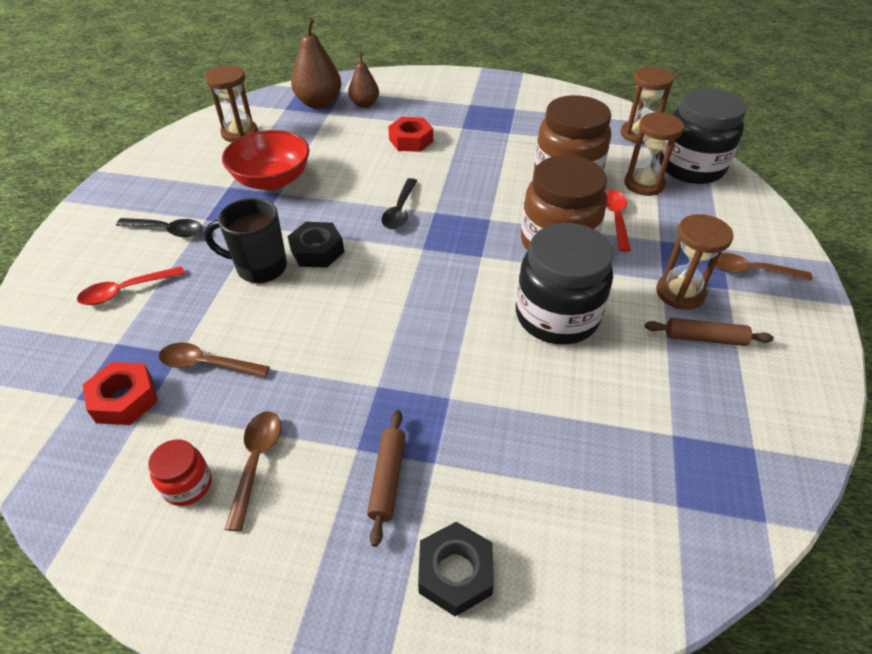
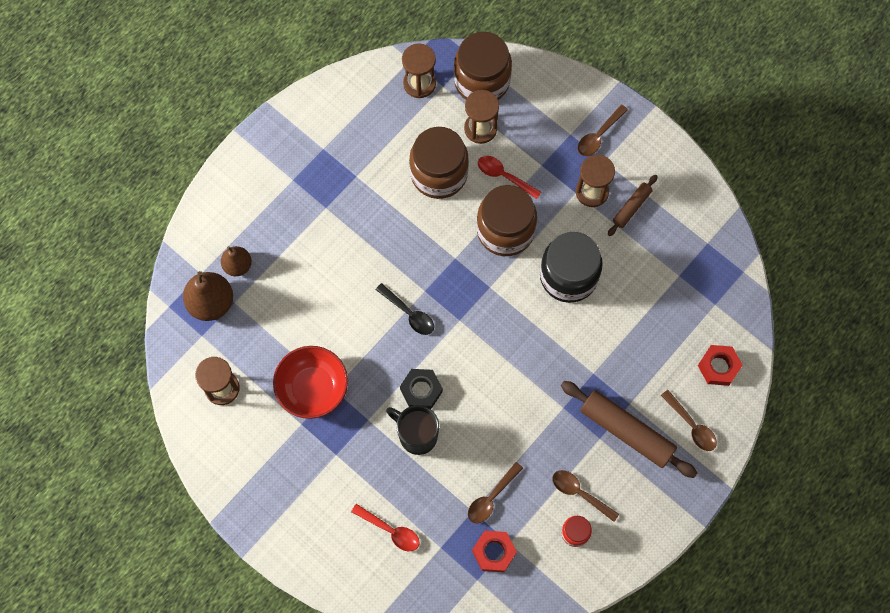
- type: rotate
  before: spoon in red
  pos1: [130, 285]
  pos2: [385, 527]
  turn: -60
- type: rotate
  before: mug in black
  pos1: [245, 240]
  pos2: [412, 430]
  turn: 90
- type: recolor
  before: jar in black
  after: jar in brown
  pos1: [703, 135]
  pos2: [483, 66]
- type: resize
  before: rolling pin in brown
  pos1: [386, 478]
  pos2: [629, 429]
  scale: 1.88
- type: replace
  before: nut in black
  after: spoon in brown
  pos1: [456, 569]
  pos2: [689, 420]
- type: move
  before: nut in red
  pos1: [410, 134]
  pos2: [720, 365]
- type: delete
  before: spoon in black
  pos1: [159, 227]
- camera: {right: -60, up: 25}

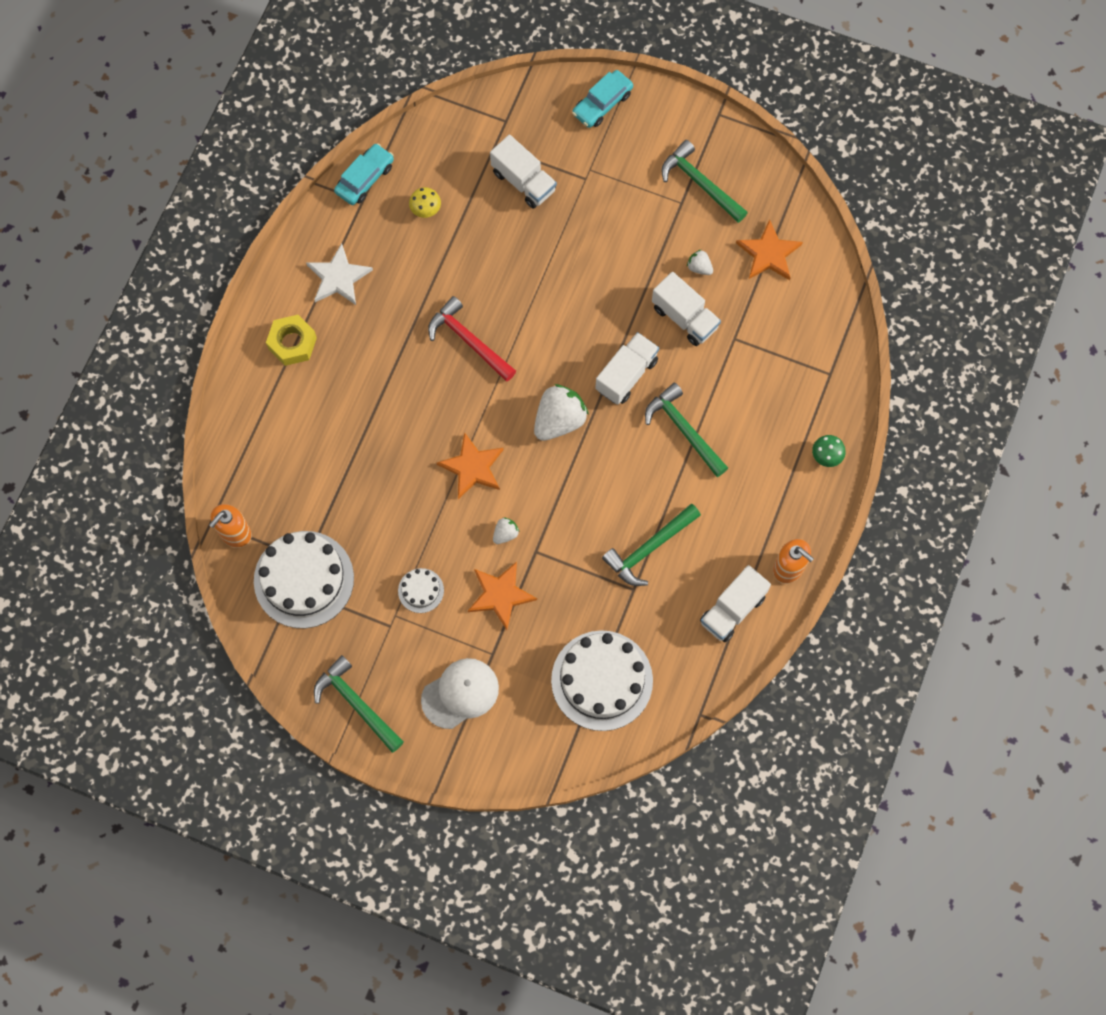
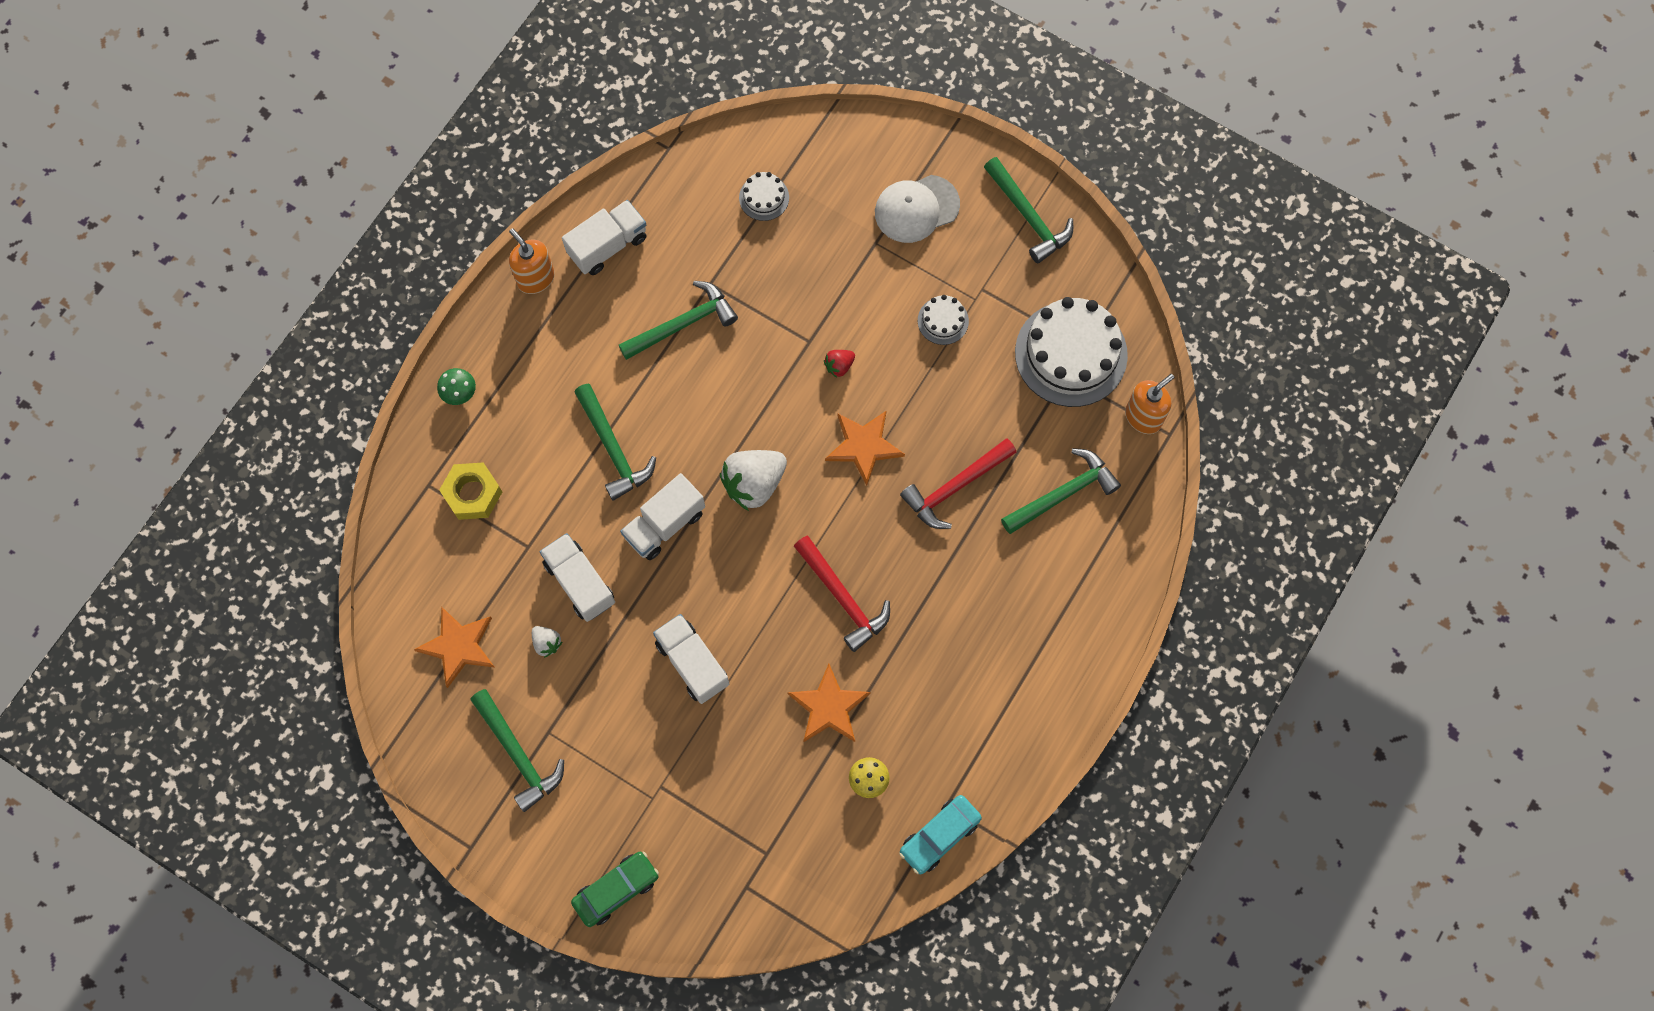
- type: move
  before: nut in yellow
  pos1: [291, 340]
  pos2: [470, 491]
- type: recolor
  before: car in turquoise
  after: car in green
  pos1: [602, 99]
  pos2: [615, 889]
- type: move
  before: truck in white
  pos1: [523, 172]
  pos2: [691, 659]
- type: resize
  before: cake in white
  pos1: [602, 680]
  pos2: [764, 196]
  scale: 0.46
- type: move
  before: star in orange
  pos1: [502, 596]
  pos2: [829, 703]
- type: recolor
  before: strawberry in white
  after: strawberry in red
  pos1: [506, 530]
  pos2: [839, 364]
- type: insert
  after: hammer in red
  pos2: [958, 483]
- type: insert
  after: hammer in green
  pos2: [1061, 491]
- type: delete
  before: star in white
  pos1: [339, 274]
- camera: {right: -170, up: 0}

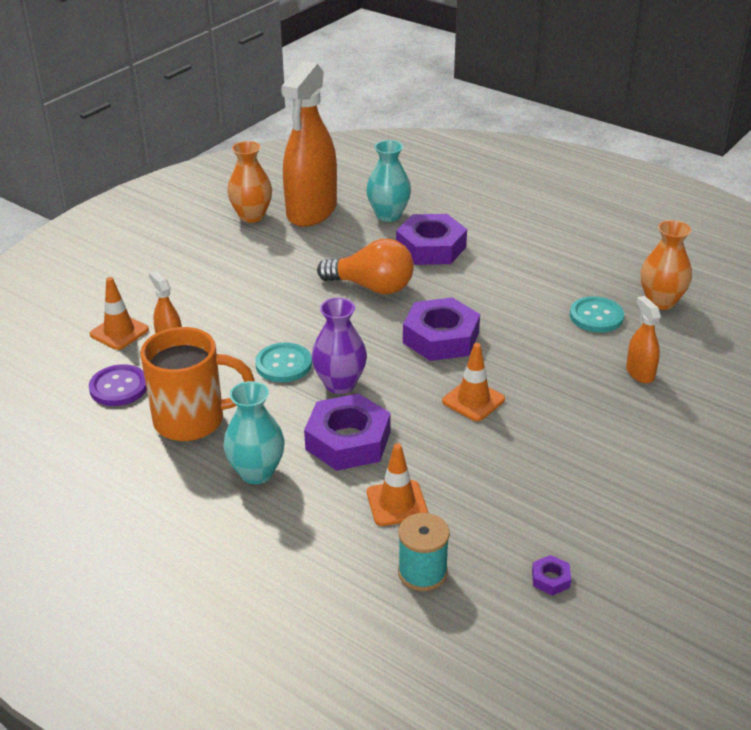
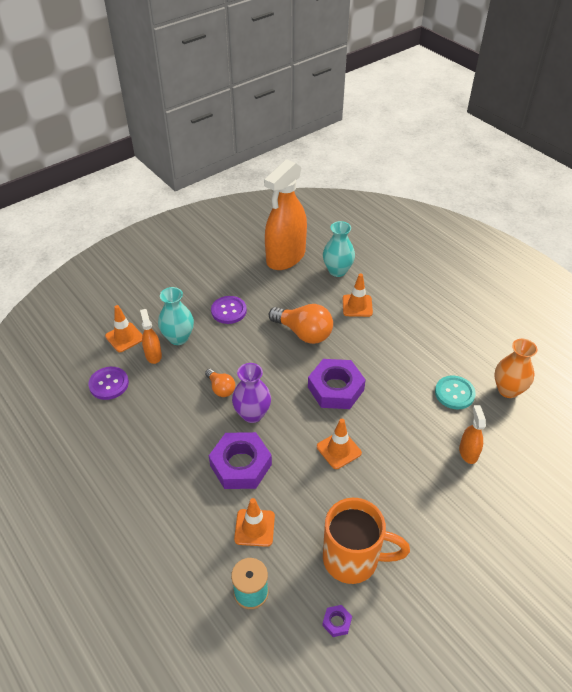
- type: move
  before: vase in turquoise
  pos1: [254, 432]
  pos2: [176, 316]
- type: replace
  before: button in turquoise
  after: light bulb in orange
  pos1: [283, 362]
  pos2: [220, 383]
- type: insert
  after: button in purple
  pos2: [229, 310]
- type: move
  before: mug in orange
  pos1: [197, 384]
  pos2: [366, 541]
- type: replace
  before: nut in purple
  after: traffic cone in orange
  pos1: [431, 239]
  pos2: [358, 295]
- type: delete
  before: vase in orange
  pos1: [249, 182]
- camera: {right: 15, up: 10}

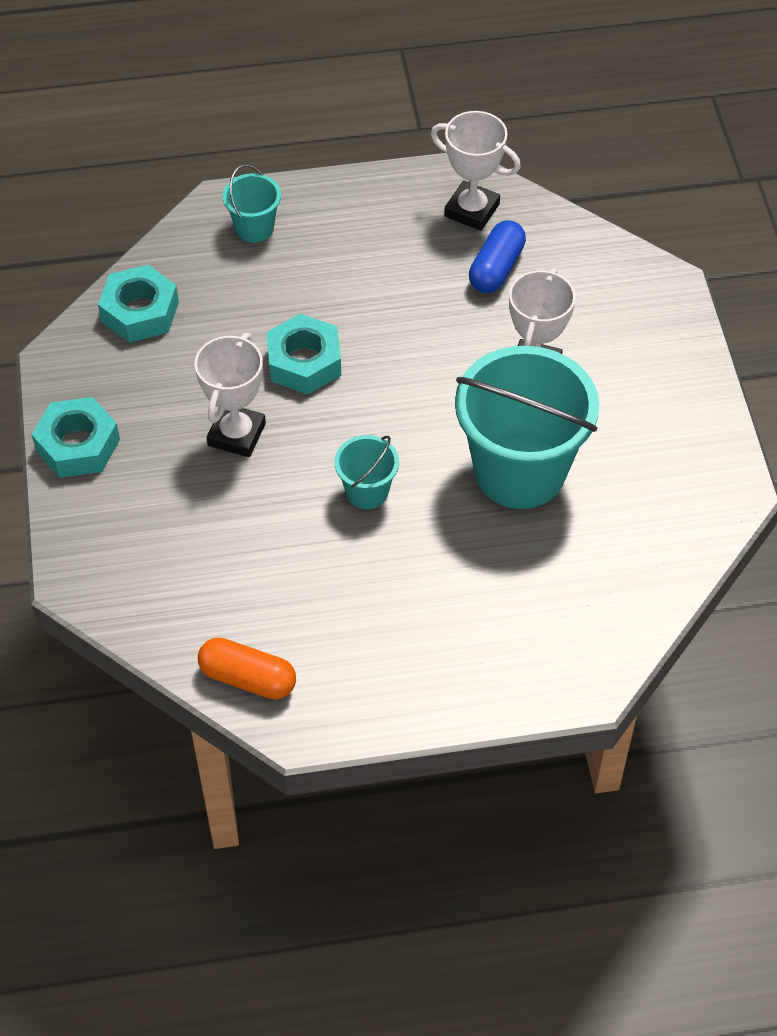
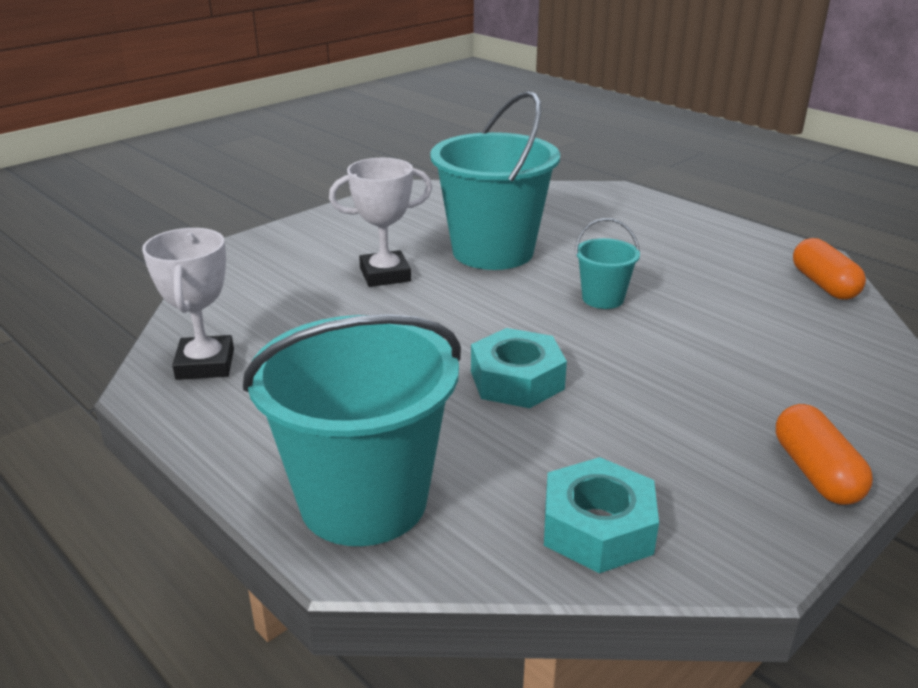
- type: resize
  before: bucket in turquoise
  pos1: [252, 203]
  pos2: [352, 430]
  scale: 2.17
- type: replace
  before: nut in turquoise
  after: capsule in orange
  pos1: [76, 437]
  pos2: [824, 454]
- type: delete
  before: trophy in white
  pos1: [230, 395]
- type: delete
  before: capsule in blue
  pos1: [497, 256]
- camera: {right: -125, up: -25}

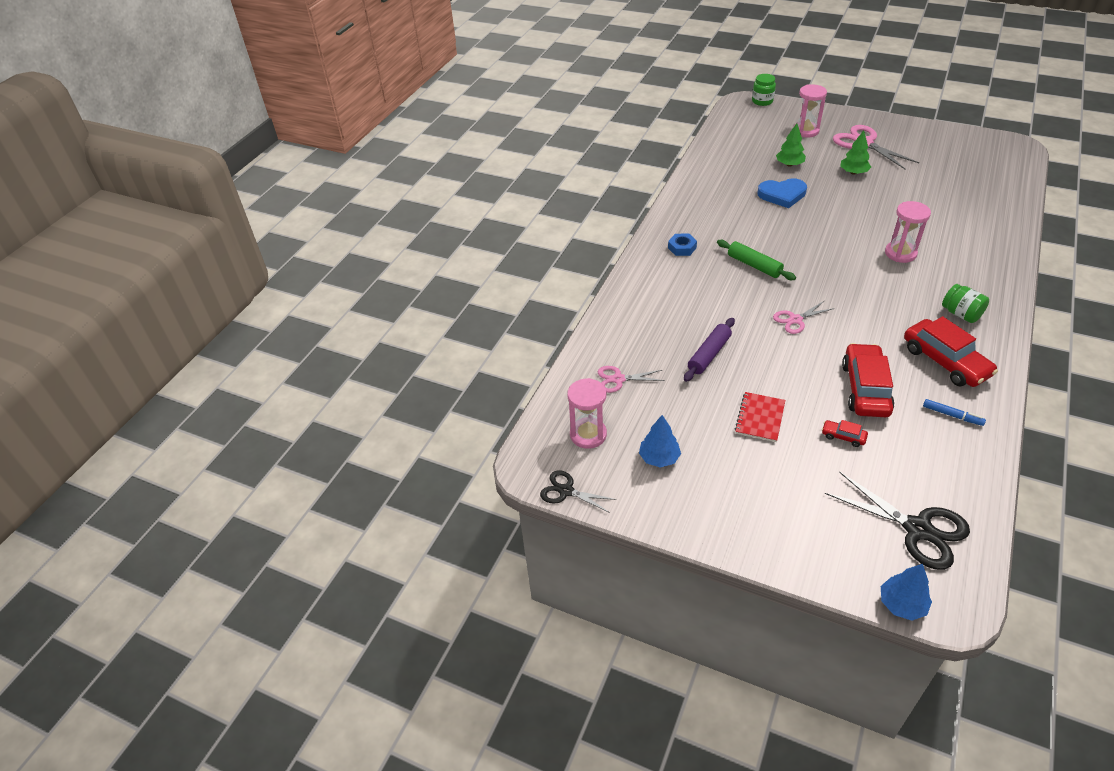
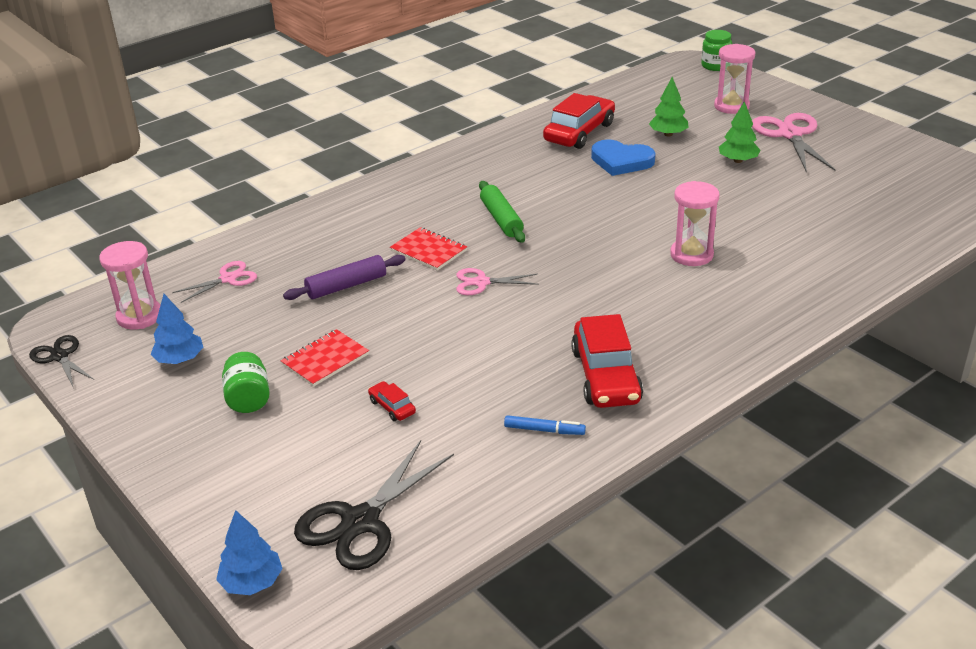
- type: rotate
  before: scissors in pink
  pos1: [631, 379]
  pos2: [214, 282]
  turn: 120
- type: move
  before: jar in green
  pos1: [965, 303]
  pos2: [246, 382]
- type: rotate
  before: scissors in black
  pos1: [897, 521]
  pos2: [374, 505]
  turn: 60
- type: insert
  after: notebook in red
  pos2: [428, 249]
- type: rotate
  before: marker in blue
  pos1: [954, 412]
  pos2: [545, 425]
  turn: -45
- type: move
  before: car in red
  pos1: [868, 380]
  pos2: [579, 121]
- type: delete
  before: nut in blue
  pos1: [682, 245]
- camera: {right: 25, up: -10}

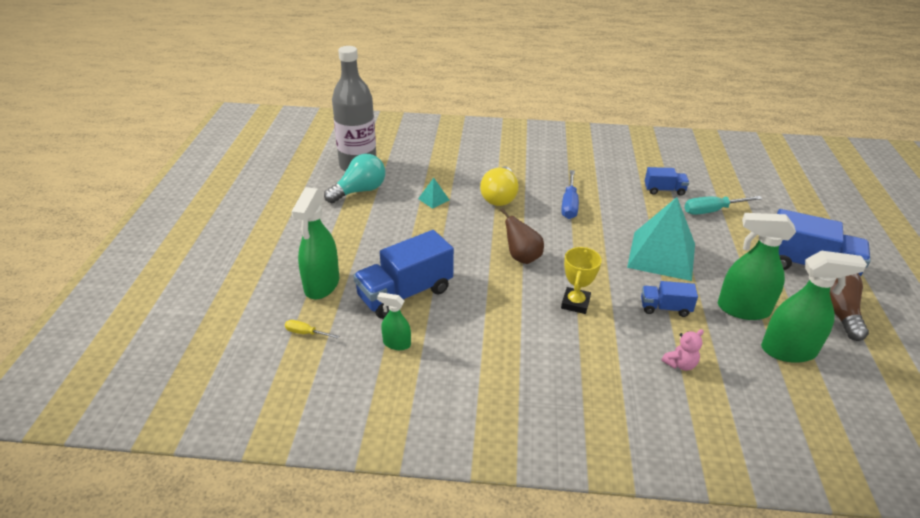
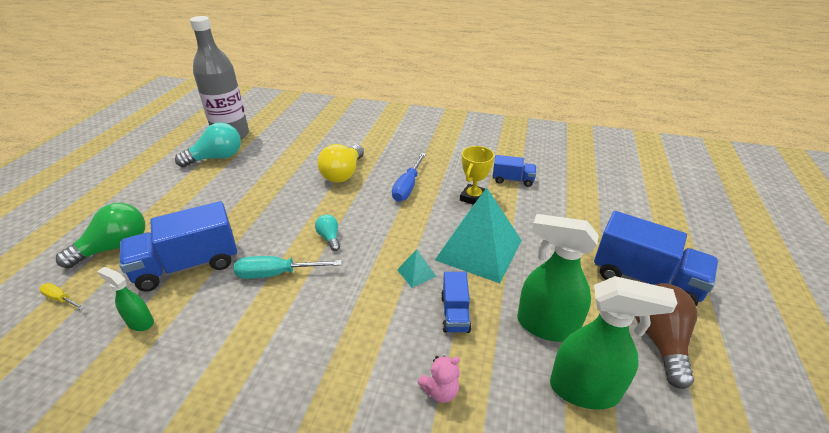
- type: replace
  before: spray bottle in green
  after: light bulb in green
  pos1: [315, 243]
  pos2: [100, 235]
- type: move
  before: screwdriver in turquoise
  pos1: [723, 205]
  pos2: [288, 267]
- type: replace
  before: pear in brown
  after: light bulb in turquoise
  pos1: [522, 236]
  pos2: [327, 232]
- type: move
  before: pyramid in turquoise
  pos1: [433, 193]
  pos2: [417, 268]
- type: rotate
  before: truck in blue
  pos1: [669, 299]
  pos2: [456, 302]
  turn: -105
- type: move
  before: trophy in yellow
  pos1: [581, 280]
  pos2: [477, 175]
- camera: {right: 10, up: 0}

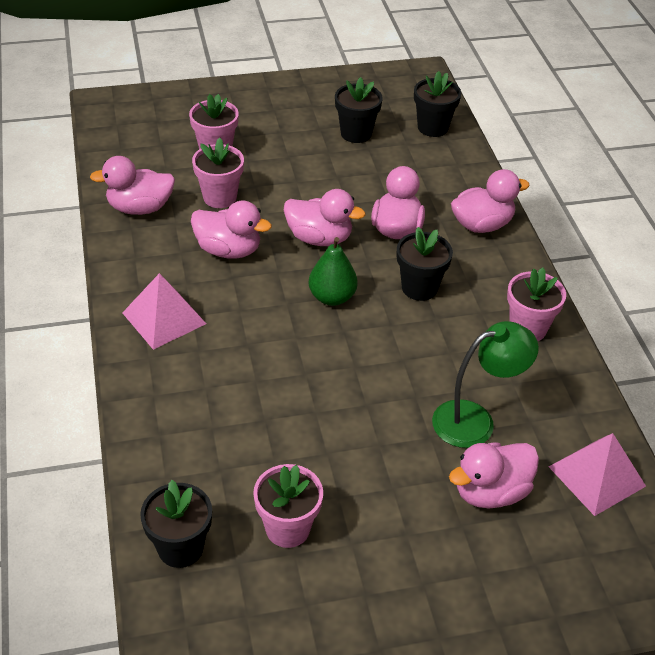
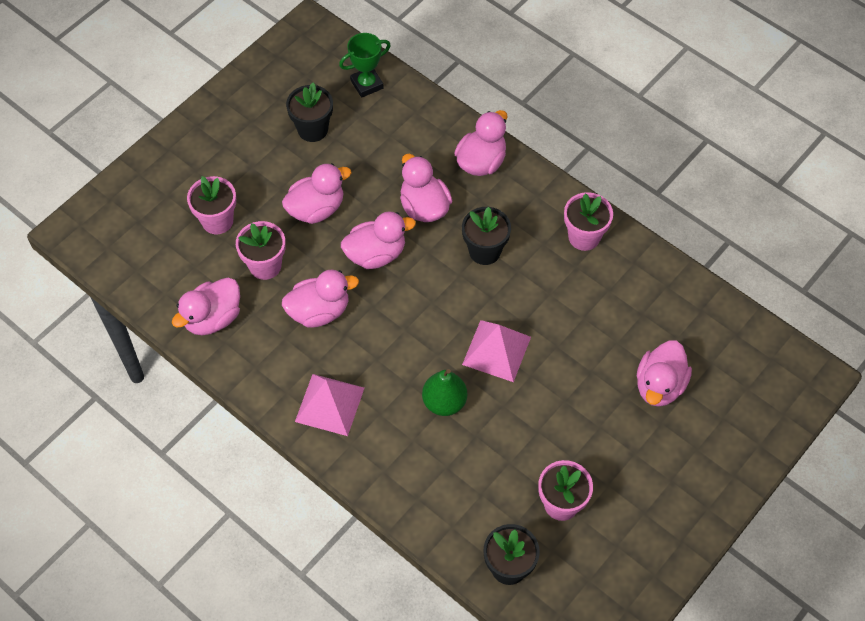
- type: insert
  after: duck in pink
  pos2: [316, 193]
- type: replace
  before: flower pot in black
  after: trophy in green
  pos1: [437, 104]
  pos2: [365, 65]
- type: move
  before: pear in green
  pos1: [333, 271]
  pos2: [444, 392]
- type: move
  before: pyramid in pink
  pos1: [597, 474]
  pos2: [496, 351]
- type: delete
  before: lamp in green
  pos1: [485, 384]
- camera: {right: -35, up: 15}

